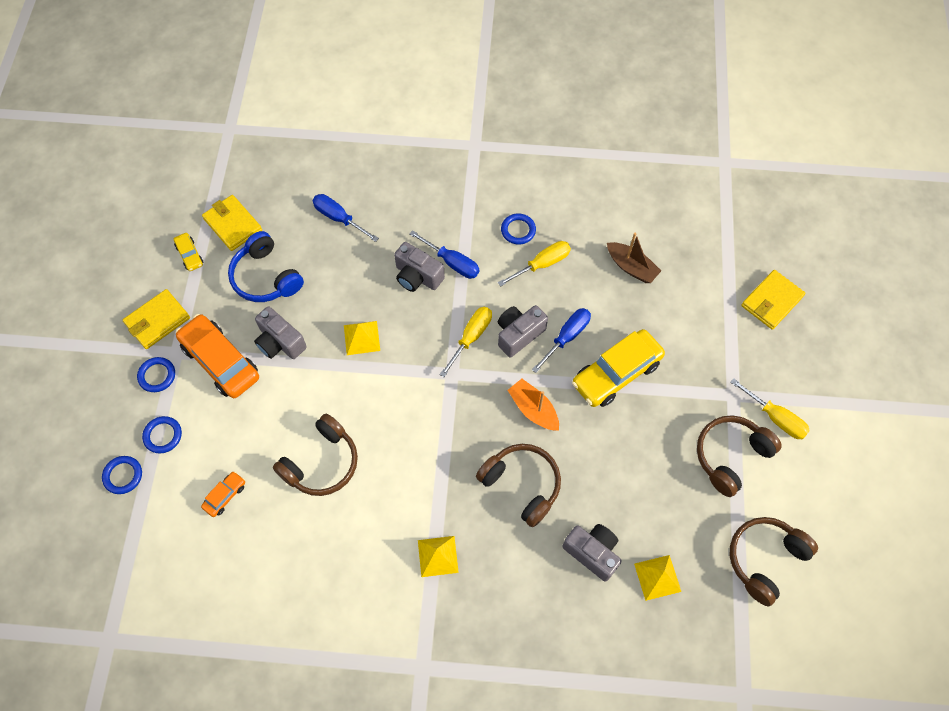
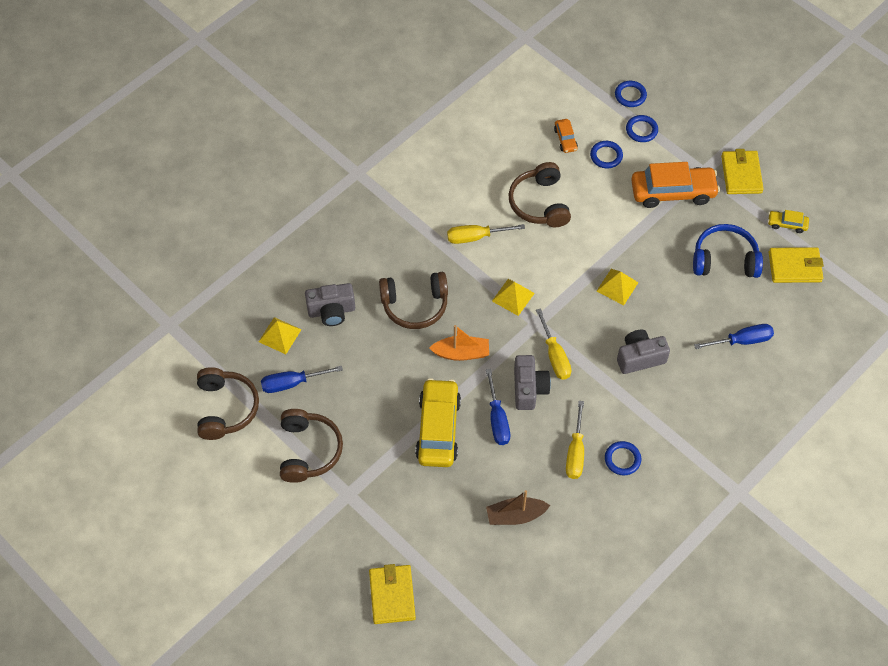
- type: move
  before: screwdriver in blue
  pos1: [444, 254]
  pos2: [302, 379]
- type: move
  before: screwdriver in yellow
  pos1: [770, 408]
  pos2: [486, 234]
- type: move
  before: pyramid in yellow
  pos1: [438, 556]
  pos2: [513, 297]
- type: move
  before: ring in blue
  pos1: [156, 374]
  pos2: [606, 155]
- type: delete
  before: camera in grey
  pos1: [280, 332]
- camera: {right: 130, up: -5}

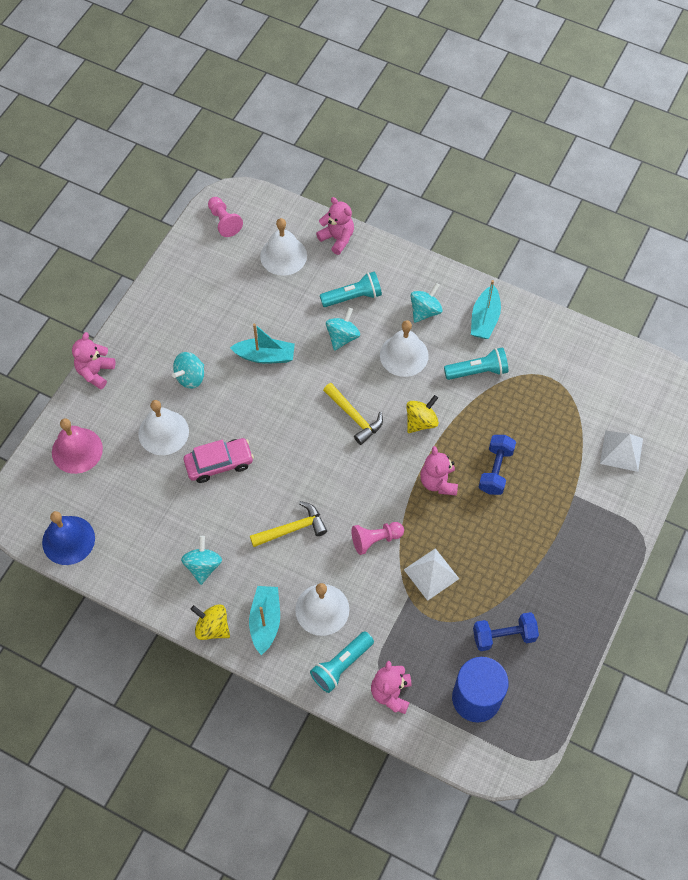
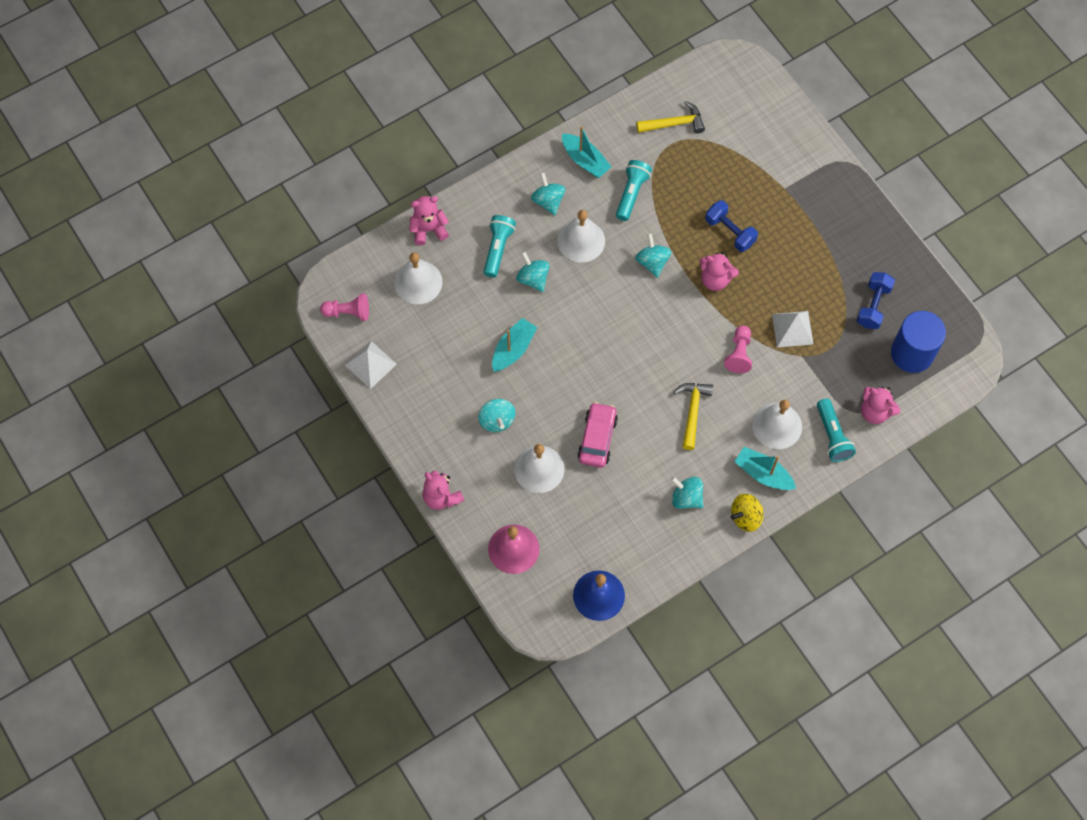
- type: move
  before: pyramid in white
  pos1: [621, 451]
  pos2: [371, 365]
- type: recolor
  before: spinning top in yellow
  after: spinning top in turquoise
  pos1: [422, 414]
  pos2: [653, 255]
- type: move
  before: hammer in yellow
  pos1: [353, 414]
  pos2: [670, 117]
- camera: {right: -60, up: 5}

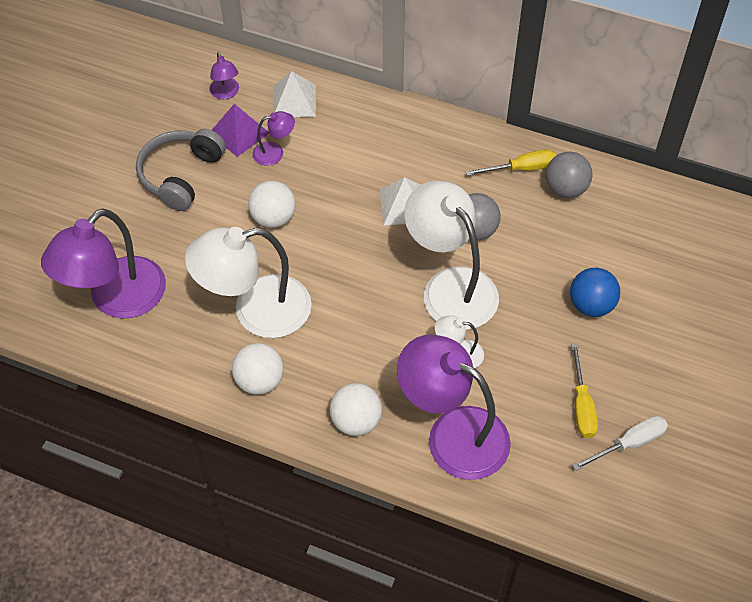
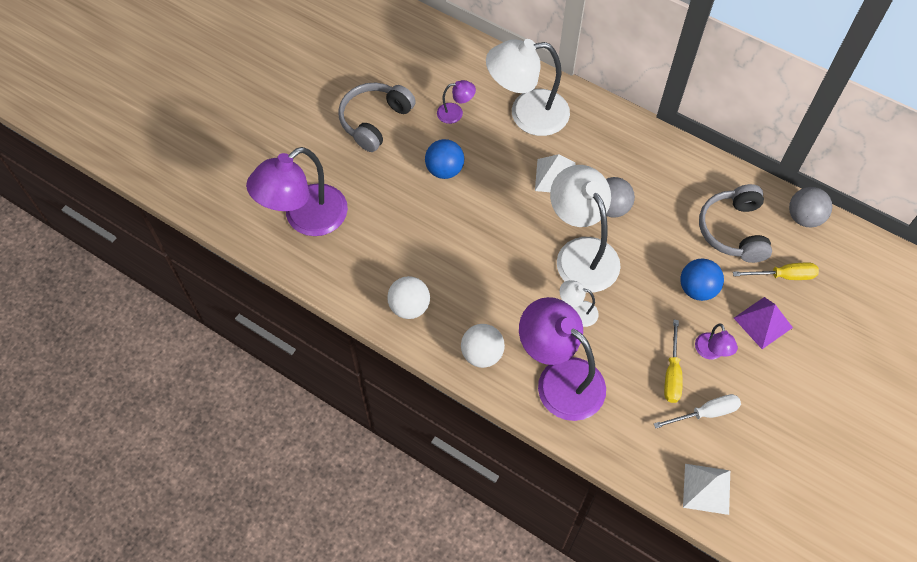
- type: recolor
  before: ball in white
  after: ball in blue
  pos1: [271, 204]
  pos2: [444, 159]
- type: move
  before: lamp in white
  pos1: [248, 282]
  pos2: [528, 87]
- type: move
  before: pyramid in white
  pos1: [294, 94]
  pos2: [706, 489]
- type: move
  before: lamp in purple
  pos1: [224, 75]
  pos2: [716, 341]
- type: insert
  after: headphones in grey
  pos2: [735, 223]
- type: move
  before: screwdriver in yellow
  pos1: [510, 162]
  pos2: [776, 271]
- type: move
  before: pyramid in purple
  pos1: [240, 130]
  pos2: [763, 323]
- type: move
  before: ball in grey
  pos1: [569, 175]
  pos2: [810, 207]
- camera: {right: 10, up: 5}

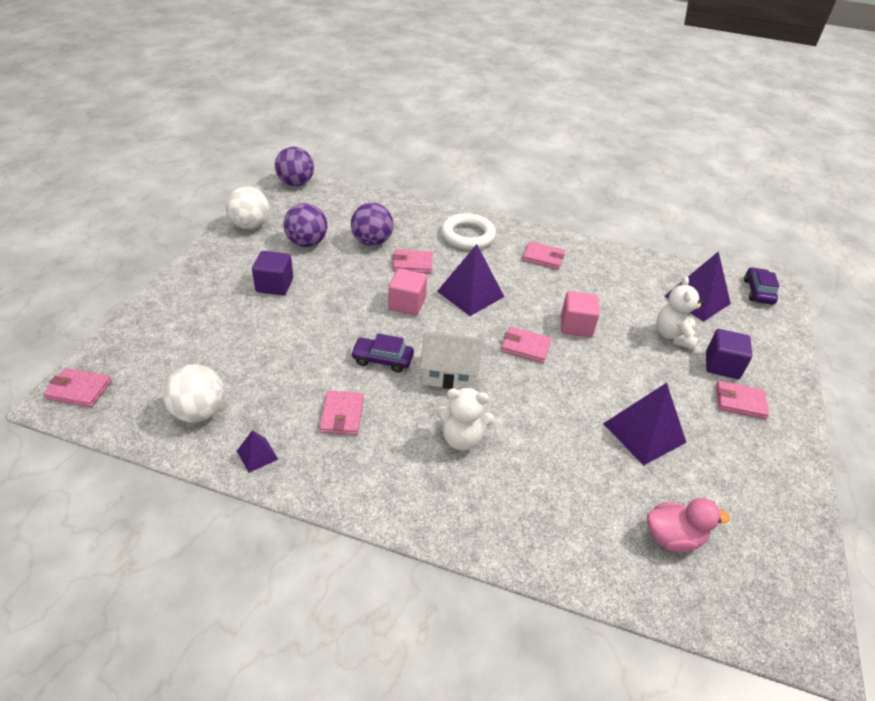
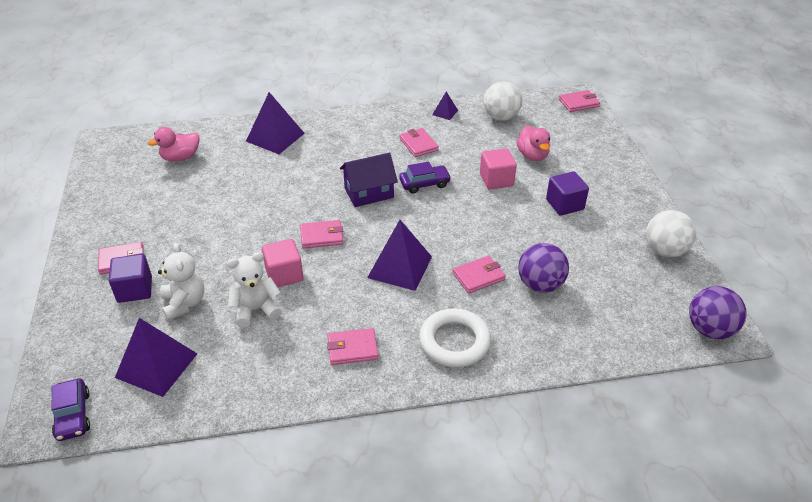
- type: move
  before: teddy bear in white
  pos1: [465, 419]
  pos2: [254, 290]
- type: move
  before: pyramid in purple
  pos1: [644, 424]
  pos2: [275, 123]
- type: recolor
  before: house in white
  after: house in purple
  pos1: [451, 360]
  pos2: [369, 180]
- type: move
  before: cube in pink
  pos1: [407, 292]
  pos2: [498, 168]
- type: insert
  after: duck in pink
  pos2: [533, 143]
- type: delete
  before: ball in purple
  pos1: [305, 225]
- camera: {right: 155, up: 0}

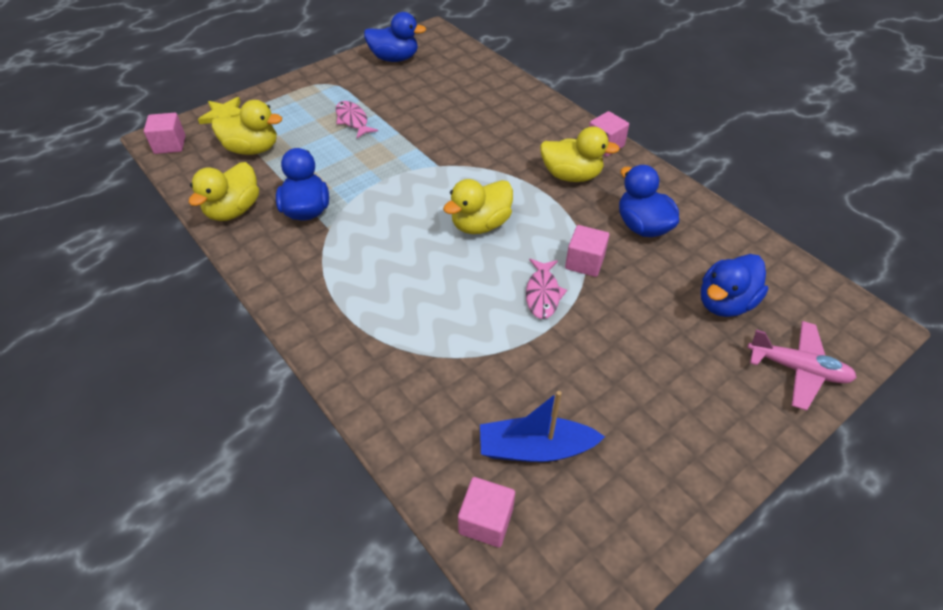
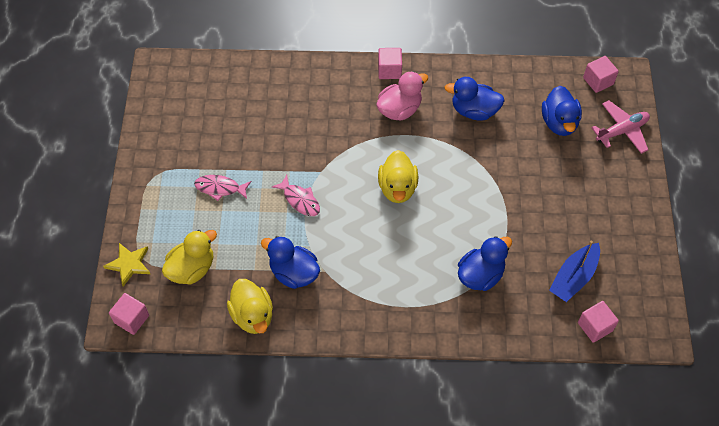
- type: move
  before: fish in pink
  pos1: [546, 289]
  pos2: [296, 195]
- type: recolor
  before: duck in yellow
  after: duck in pink
  pos1: [580, 154]
  pos2: [402, 96]
- type: move
  before: duck in blue
  pos1: [395, 37]
  pos2: [485, 263]
- type: move
  before: cube in pink
  pos1: [587, 251]
  pos2: [601, 74]
- camera: {right: -50, up: 10}

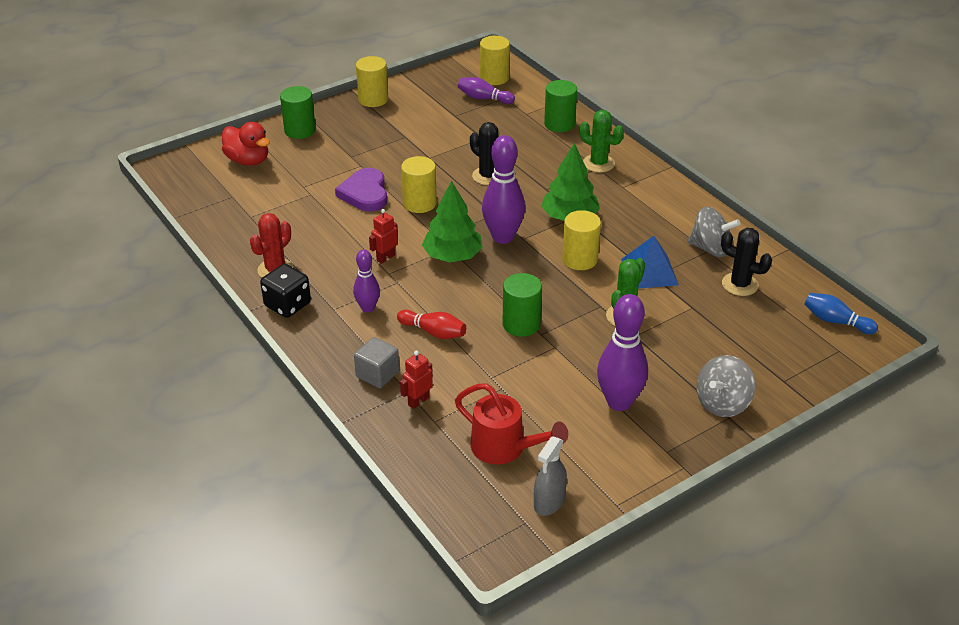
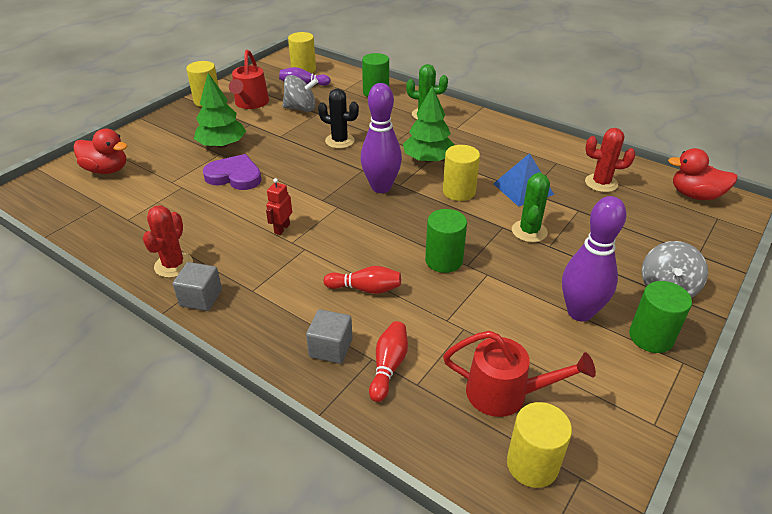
- type: replace
  before: dice in black
  after: cube in grey
  pos1: [285, 291]
  pos2: [197, 286]
- type: move
  before: tree in green
  pos1: [452, 221]
  pos2: [220, 110]
- type: rotate
  before: heart in purple
  pos1: [361, 190]
  pos2: [232, 172]
  turn: 135
- type: insert
  after: watering can in red
  pos2: [249, 79]
- type: move
  before: spinning top in grey
  pos1: [714, 232]
  pos2: [300, 93]
- type: replace
  before: robot in red
  after: bowling pin in red
  pos1: [416, 380]
  pos2: [388, 361]
- type: move
  before: cylinder in yellow
  pos1: [419, 184]
  pos2: [539, 445]
- type: recolor
  before: cactus in black
  after: cactus in red
  pos1: [746, 262]
  pos2: [610, 160]
- type: move
  before: cylinder in green
  pos1: [298, 112]
  pos2: [660, 317]
- type: replace
  before: bowling pin in blue
  after: duck in red
  pos1: [841, 313]
  pos2: [703, 174]
- type: delete
  before: bowling pin in purple
  pos1: [366, 280]
- type: delete
  before: spray bottle in grey
  pos1: [550, 476]
- camera: {right: -20, up: 0}

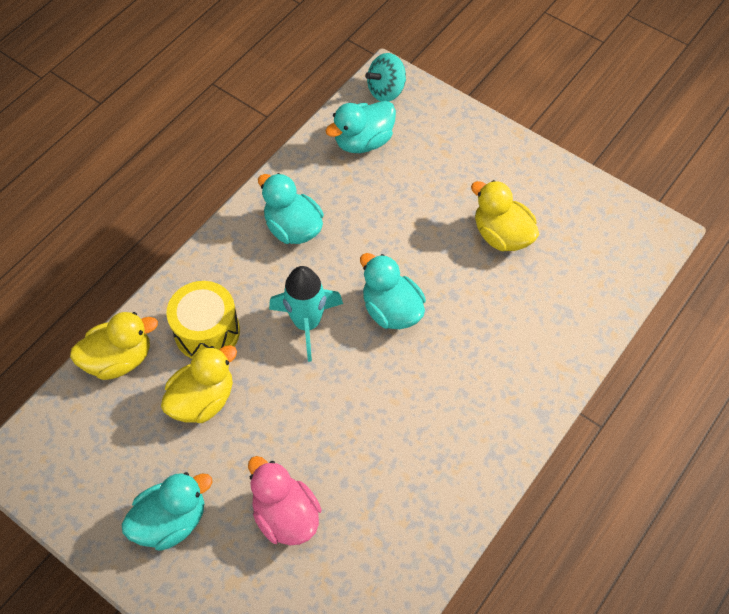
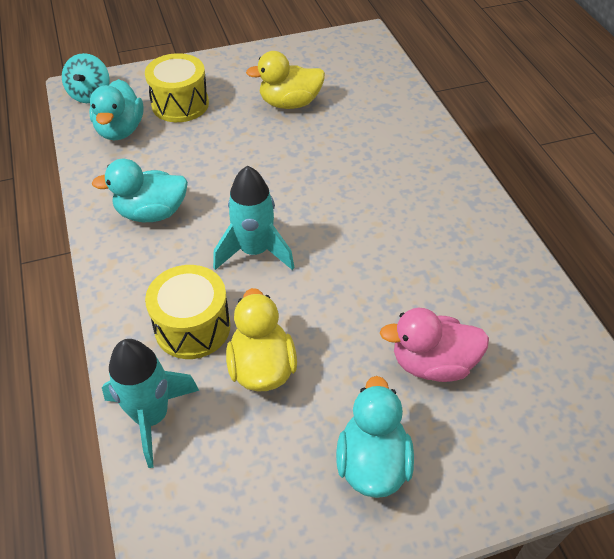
- type: replace
  before: duck in yellow
  after: rocket in turquoise
  pos1: [114, 346]
  pos2: [150, 403]
- type: insert
  after: drum in yellow
  pos2: [177, 87]
- type: delete
  before: duck in turquoise
  pos1: [393, 291]
- camera: {right: -55, up: -10}

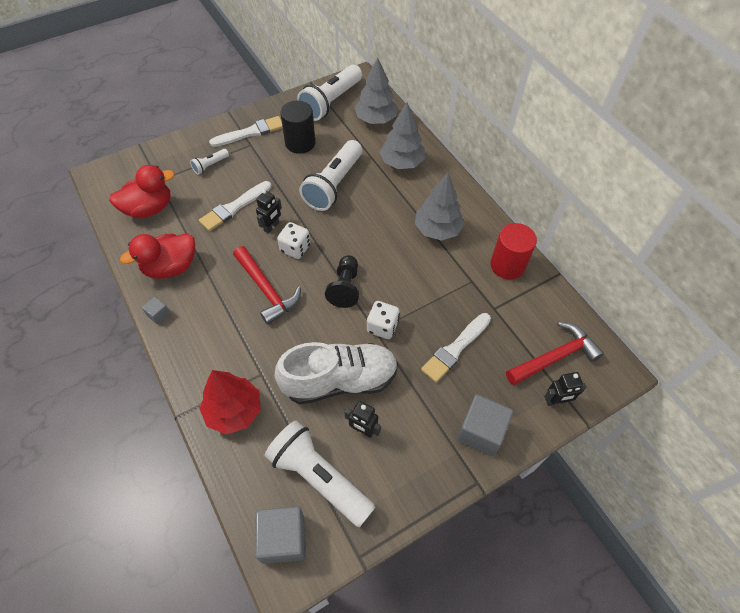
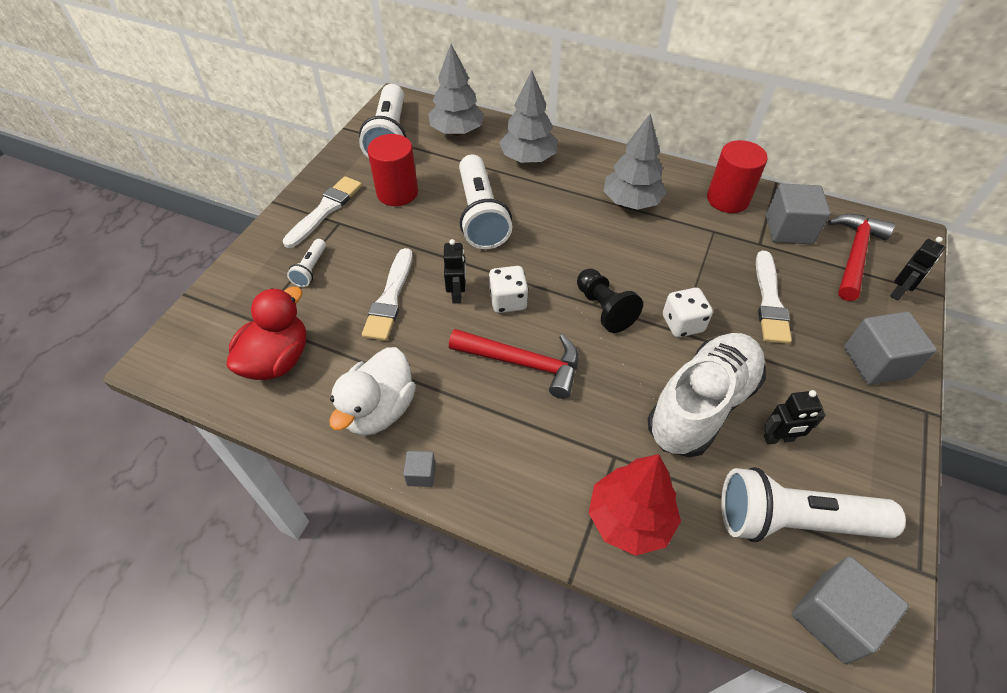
- type: recolor
  before: duck in red
  after: duck in white
  pos1: [157, 256]
  pos2: [372, 391]
- type: recolor
  before: cylinder in black
  after: cylinder in red
  pos1: [297, 127]
  pos2: [392, 170]
- type: insert
  after: cube in grey
  pos2: [798, 213]
- camera: {right: -35, up: -5}

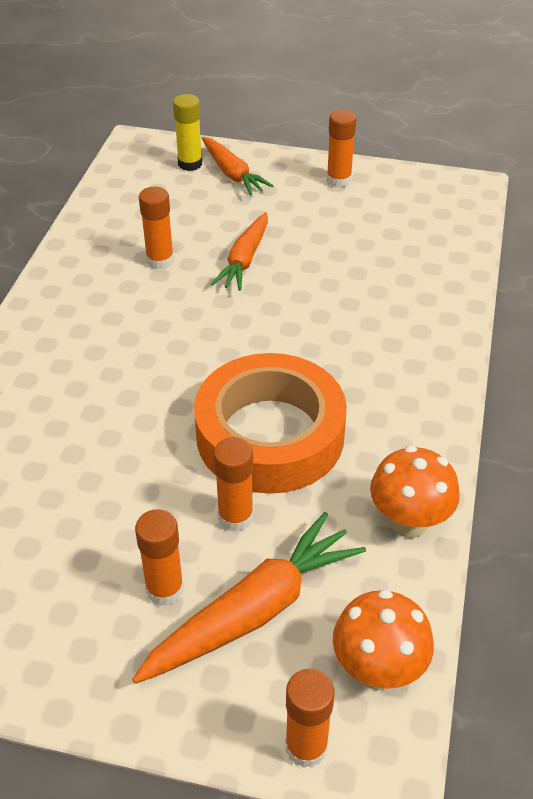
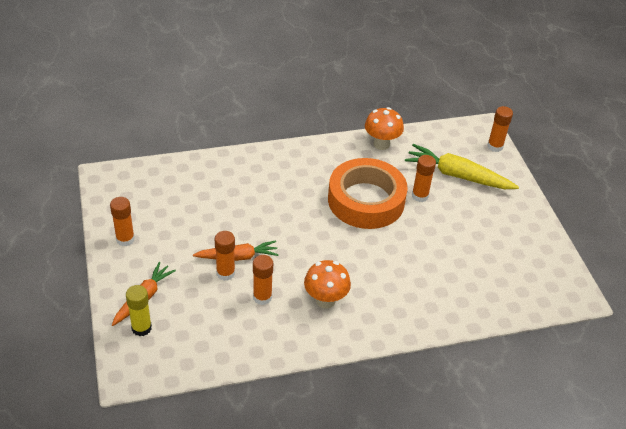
- type: move
  before: glue stick in orange
  pos1: [159, 557]
  pos2: [225, 256]
- type: move
  before: mushroom in orange
  pos1: [383, 640]
  pos2: [327, 284]
- type: recolor
  before: carrot in orange
  after: carrot in yellow
  pos1: [249, 598]
  pos2: [462, 166]
- camera: {right: -120, up: 0}

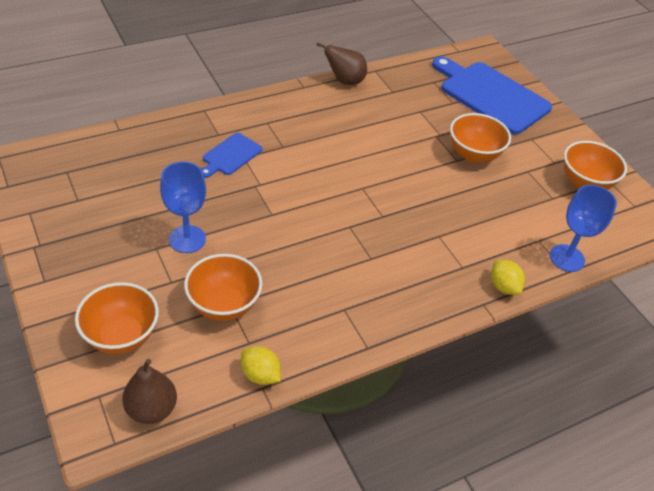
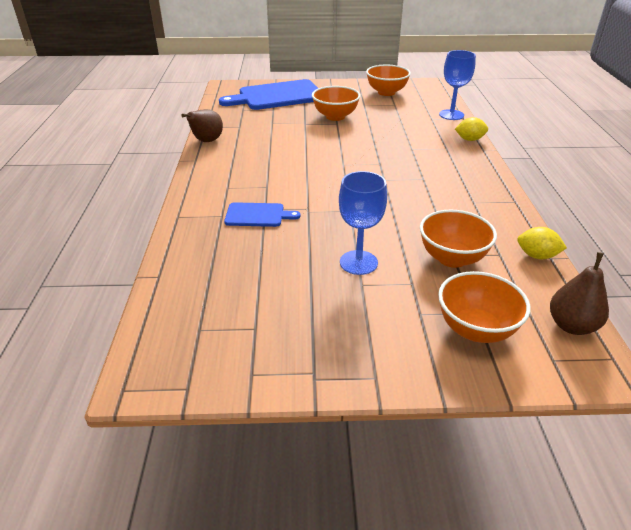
- type: rotate
  before: cutting board in blue
  pos1: [231, 155]
  pos2: [262, 214]
  turn: -60
- type: rotate
  before: lemon in yellow
  pos1: [261, 365]
  pos2: [542, 243]
  turn: 45
- camera: {right: -60, up: -10}

